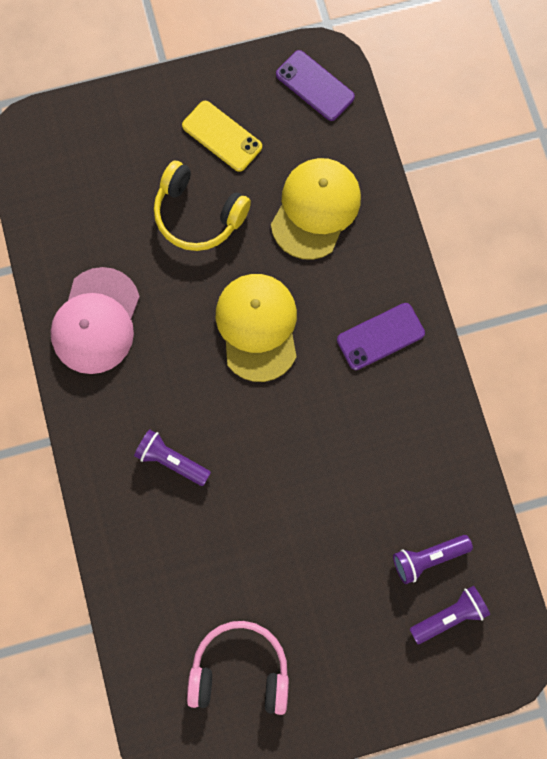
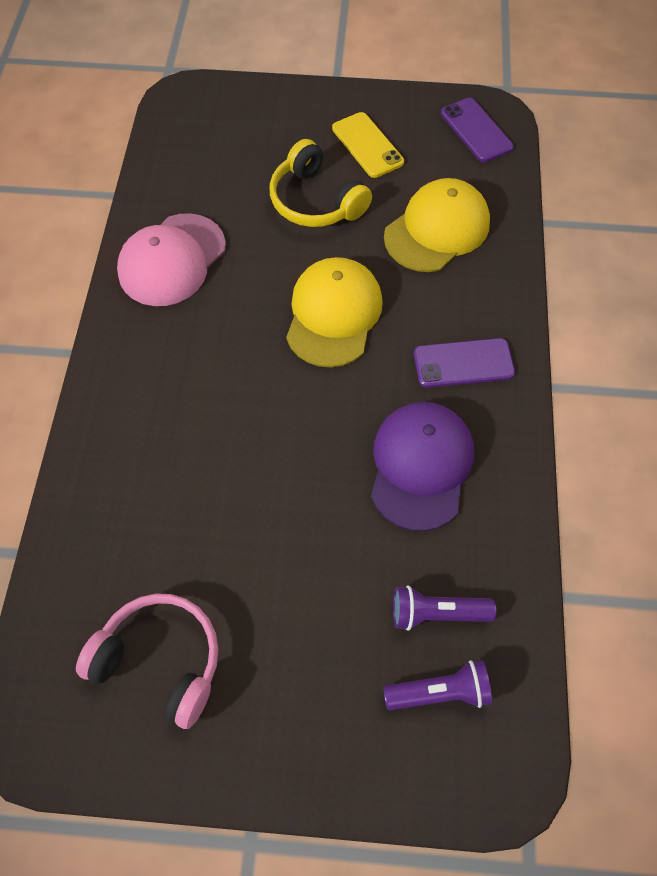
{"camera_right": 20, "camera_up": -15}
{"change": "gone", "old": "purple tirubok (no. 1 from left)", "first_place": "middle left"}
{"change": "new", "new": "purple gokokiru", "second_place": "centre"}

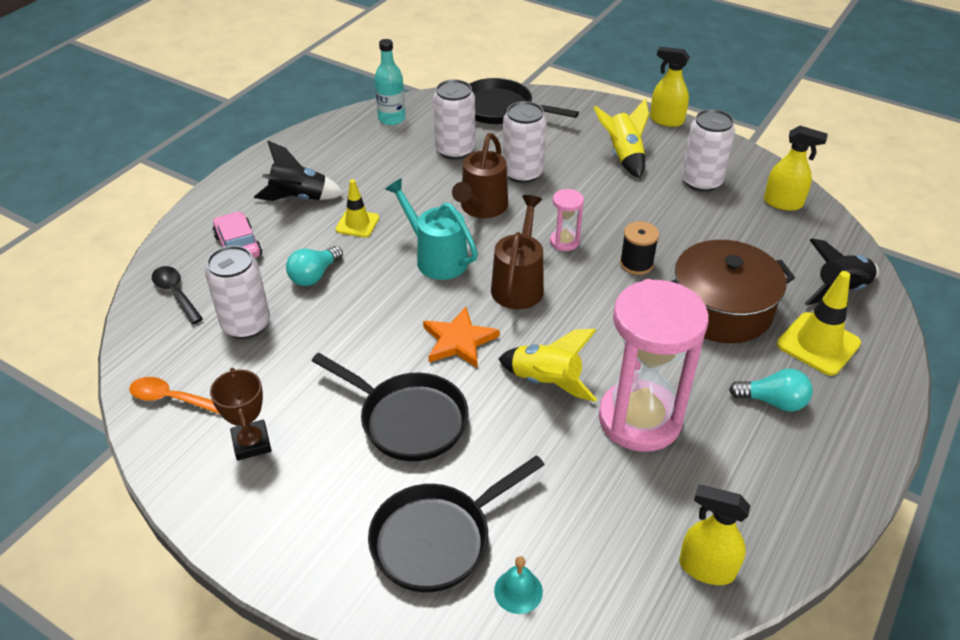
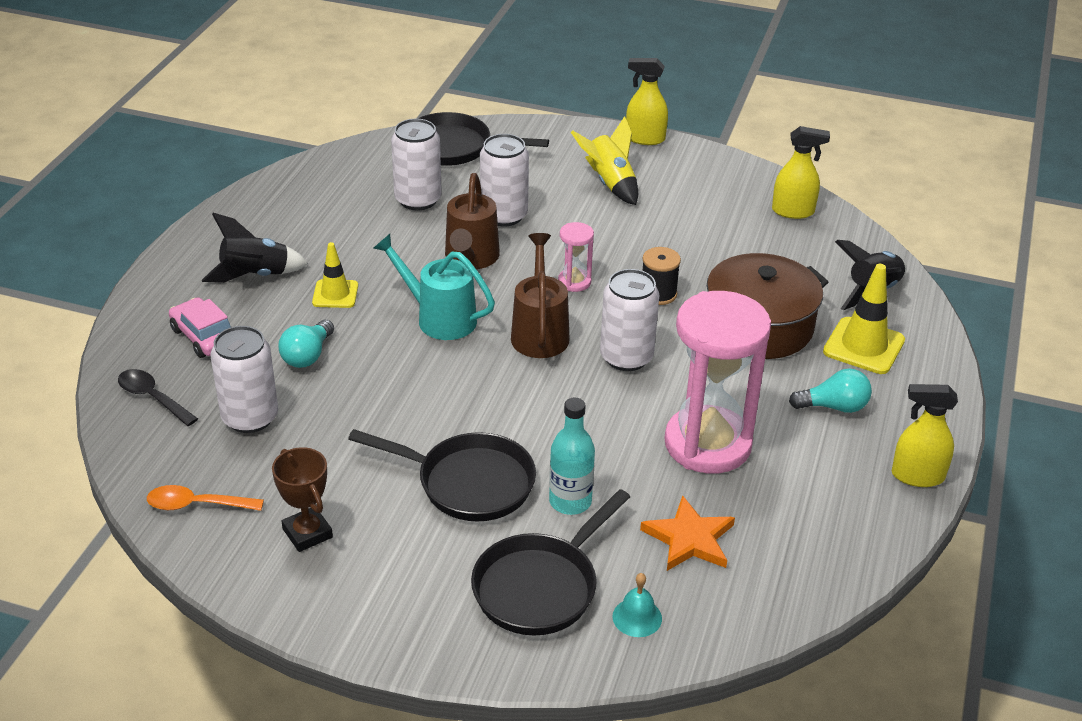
{"camera_right": -15, "camera_up": -5}
{"change": "shifted", "old": "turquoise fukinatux", "first_place": "top centre", "second_place": "centre"}
{"change": "shifted", "old": "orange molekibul", "first_place": "centre", "second_place": "bottom centre"}
{"change": "gone", "old": "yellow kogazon (no. 1 from left)", "first_place": "centre"}
{"change": "shifted", "old": "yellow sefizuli (no. 2 from left in the first image)", "new": "yellow sefizuli (no. 3 from left)", "first_place": "bottom right", "second_place": "middle right"}
{"change": "shifted", "old": "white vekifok (no. 4 from left)", "first_place": "top right", "second_place": "centre"}

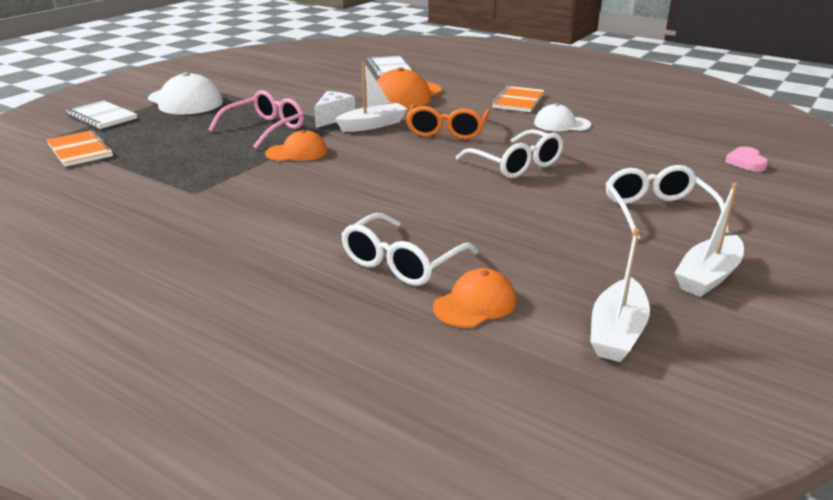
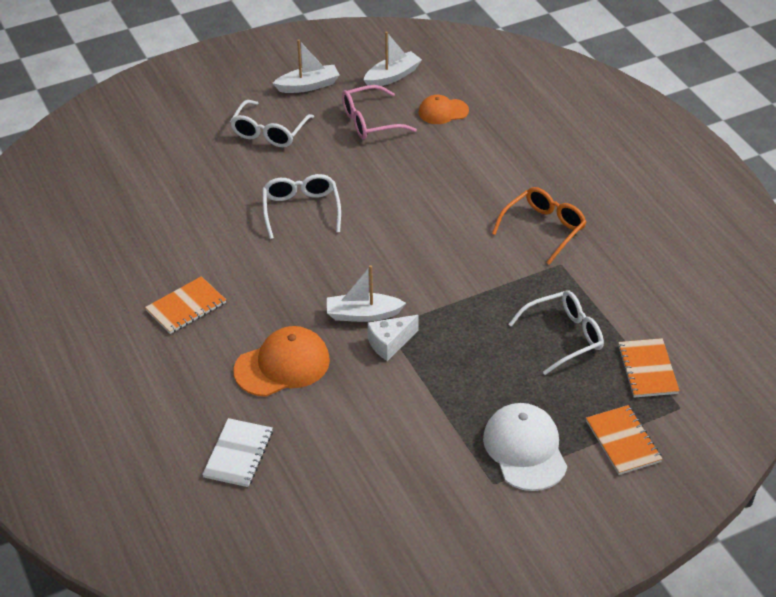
{"camera_right": -150, "camera_up": 15}
{"change": "repainted", "old": "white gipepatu (no. 1 from left)", "new": "orange gipepatu (no. 2 from left)", "first_place": "top left", "second_place": "bottom right"}
{"change": "shifted", "old": "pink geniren", "first_place": "top left", "second_place": "top centre"}
{"change": "gone", "old": "orange gokokiru (no. 1 from left)", "first_place": "top centre"}
{"change": "shifted", "old": "white geniren (no. 1 from left in the first image)", "new": "white geniren (no. 3 from left)", "first_place": "centre", "second_place": "middle right"}
{"change": "shifted", "old": "orange geniren", "first_place": "top centre", "second_place": "middle right"}
{"change": "gone", "old": "white gokokiru (no. 2 from left)", "first_place": "top right"}
{"change": "gone", "old": "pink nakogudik", "first_place": "top right"}

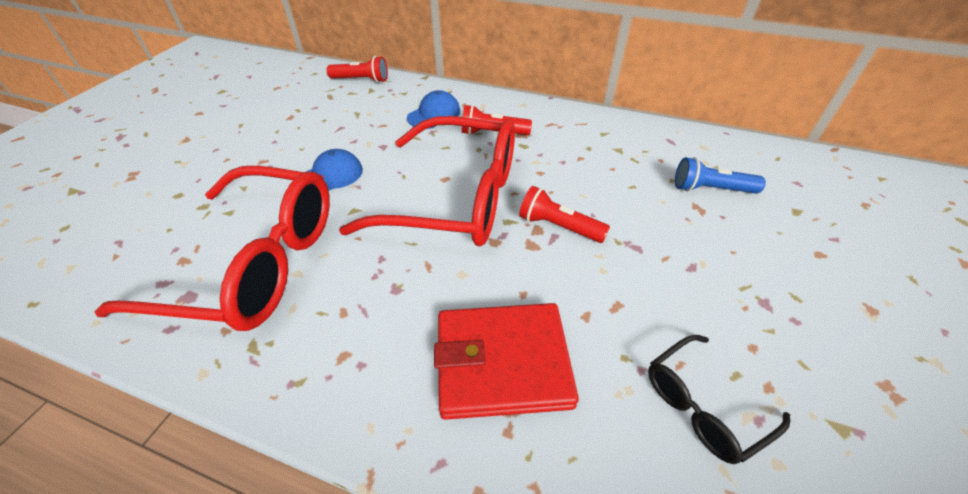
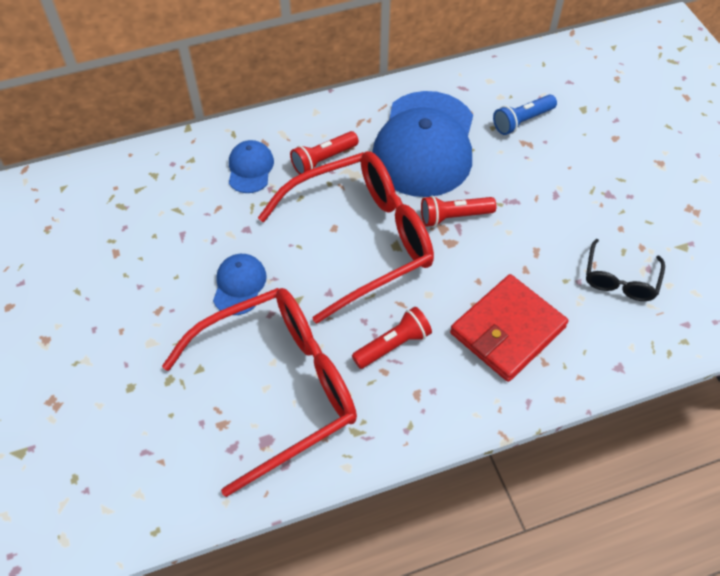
{"camera_right": -40, "camera_up": 10}
{"change": "shifted", "old": "red tirubok (no. 1 from left in the first image)", "new": "red tirubok (no. 2 from left)", "first_place": "top centre", "second_place": "centre"}
{"change": "new", "new": "blue gokokiru (no. 3 from left)", "second_place": "top centre"}

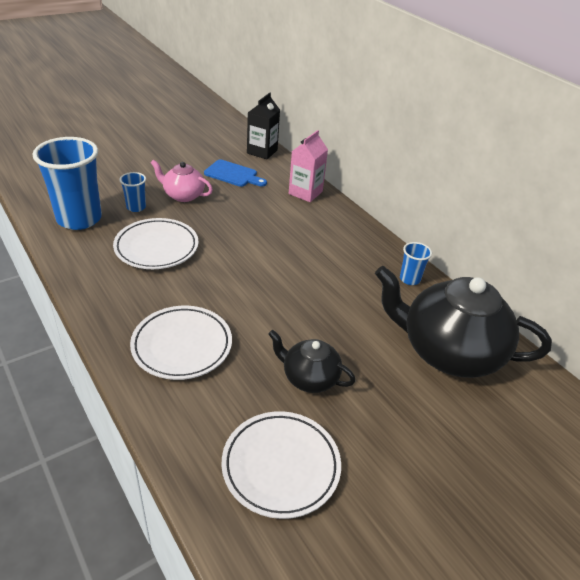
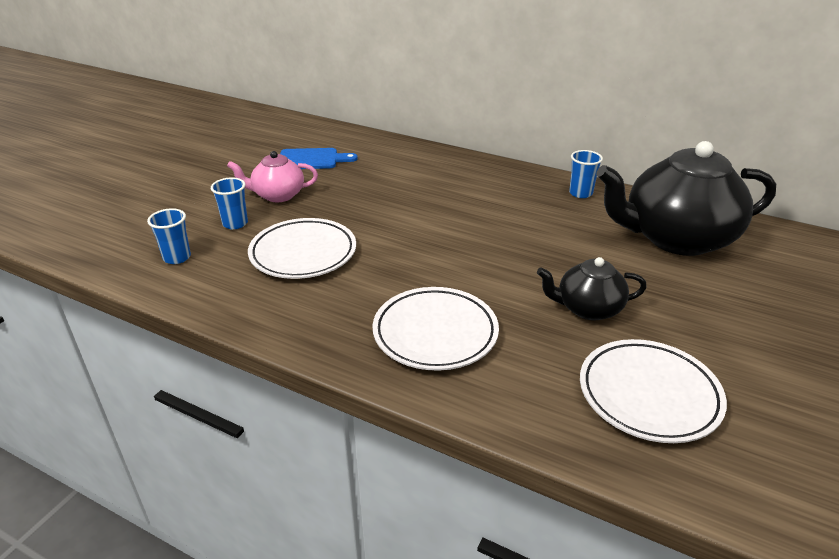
{"camera_right": -25, "camera_up": -5}
{"change": "scaled", "old": "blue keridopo (no. 1 from left)", "first_place": "top left", "second_place": "middle left", "factor": 0.46}
{"change": "gone", "old": "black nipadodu", "first_place": "top centre"}
{"change": "gone", "old": "pink nipadodu", "first_place": "top centre"}

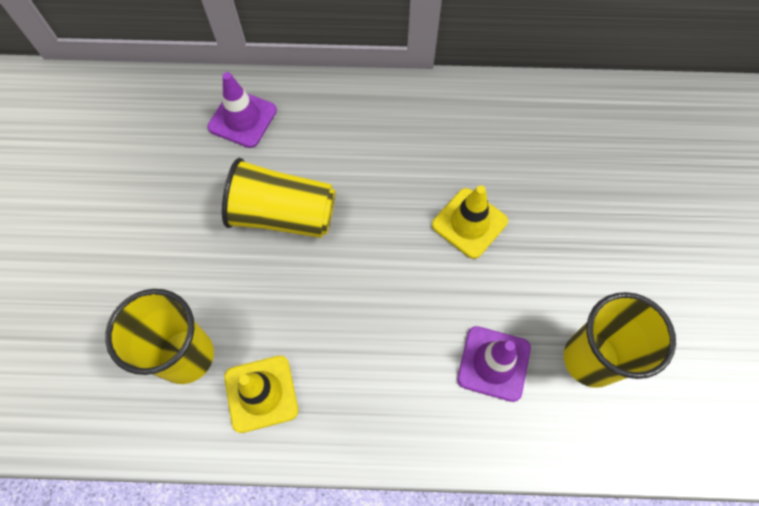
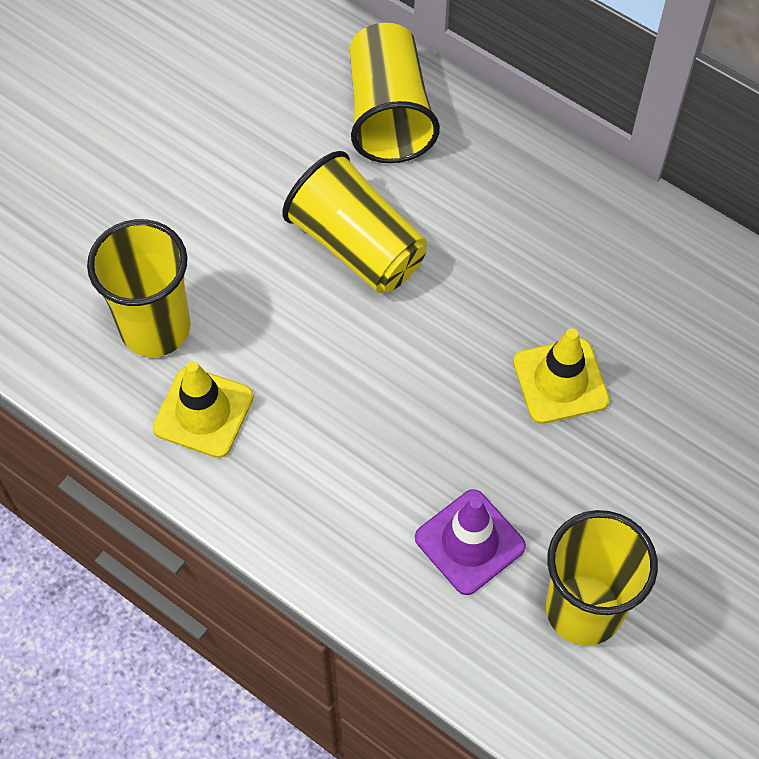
{"camera_right": 35, "camera_up": -5}
{"change": "swapped", "old": "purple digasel (no. 1 from left)", "new": "yellow keridopo (no. 3 from left)", "first_place": "top left", "second_place": "top centre"}

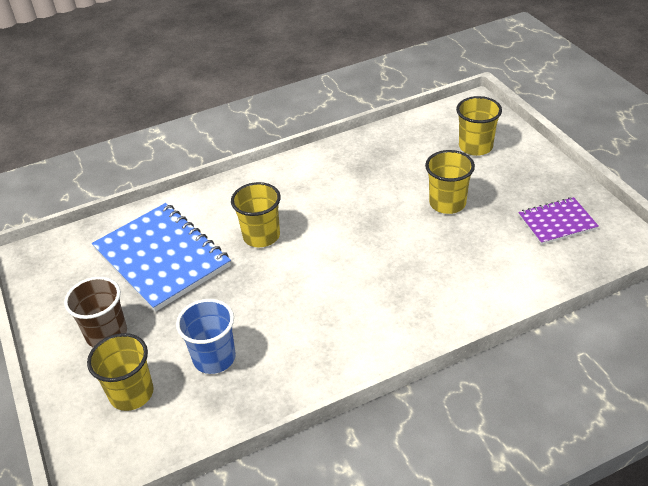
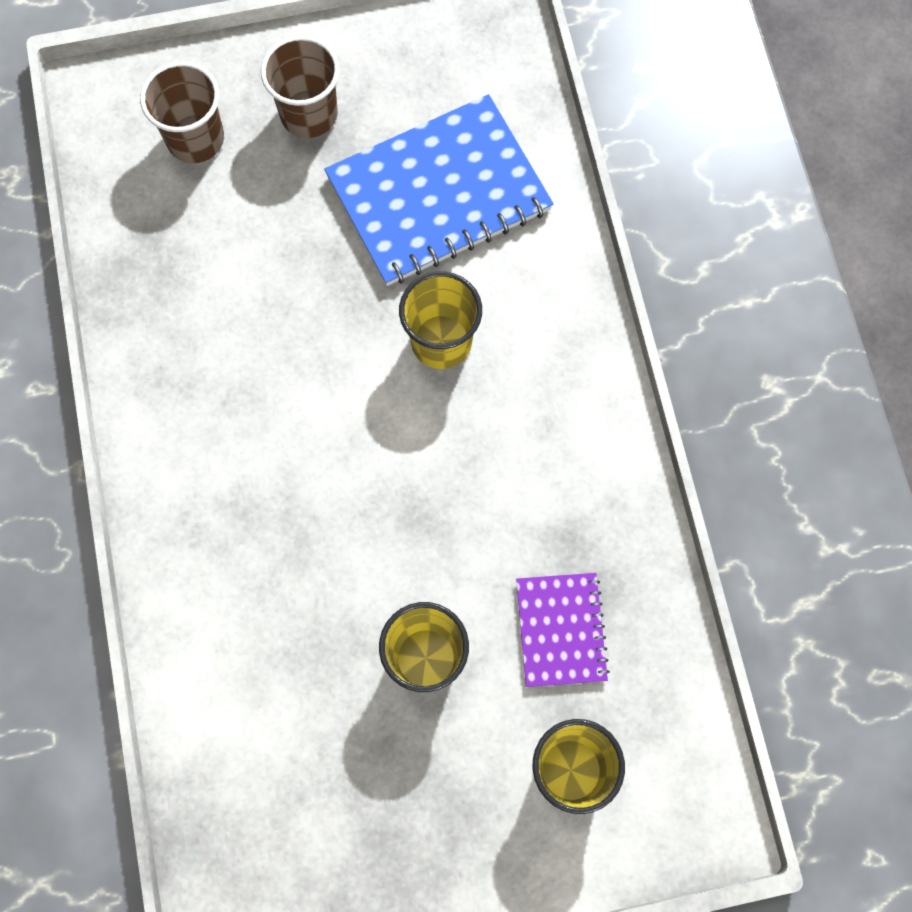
{"camera_right": 100, "camera_up": 30}
{"change": "repainted", "old": "yellow keridopo (no. 1 from left)", "new": "brown keridopo (no. 1 from left)", "first_place": "bottom left", "second_place": "top left"}
{"change": "gone", "old": "blue keridopo", "first_place": "bottom left"}
{"change": "shifted", "old": "purple gipepatu", "first_place": "middle right", "second_place": "bottom centre"}

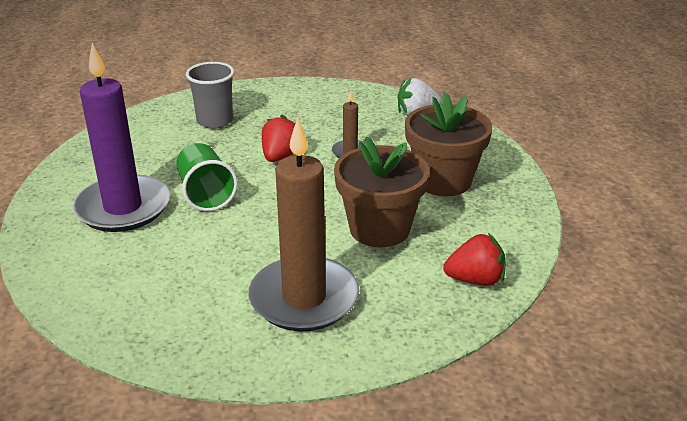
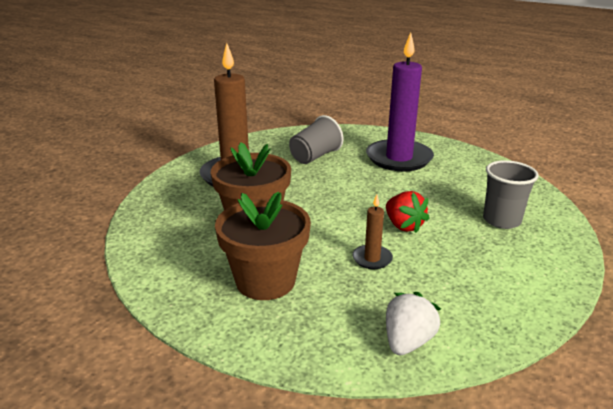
{"camera_right": 130, "camera_up": -5}
{"change": "gone", "old": "green keridopo", "first_place": "middle left"}
{"change": "gone", "old": "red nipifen (no. 2 from left)", "first_place": "middle right"}
{"change": "new", "new": "grey keridopo (no. 1 from left)", "second_place": "centre"}

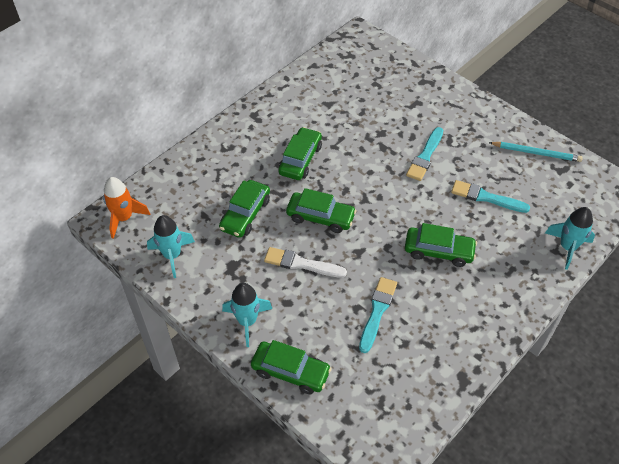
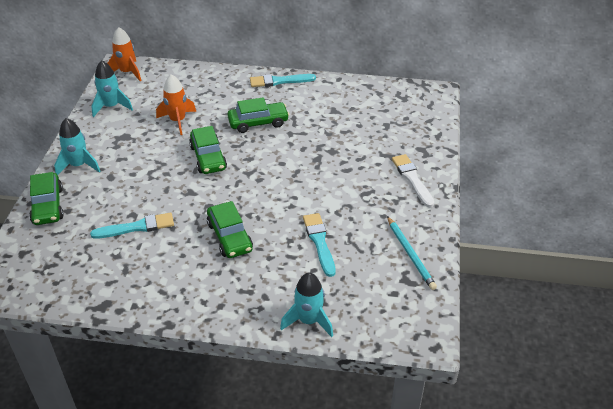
{"camera_right": 55, "camera_up": -10}
{"change": "swapped", "old": "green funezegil (no. 1 from left)", "new": "orange kogazon (no. 2 from left)", "first_place": "centre", "second_place": "top left"}
{"change": "shifted", "old": "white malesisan", "first_place": "centre", "second_place": "middle right"}
{"change": "shifted", "old": "turquoise malesisan (no. 2 from left)", "first_place": "top right", "second_place": "top centre"}

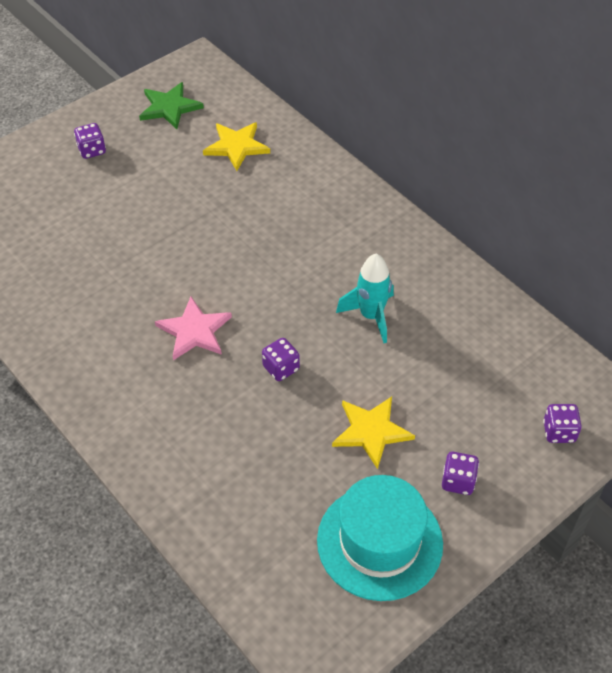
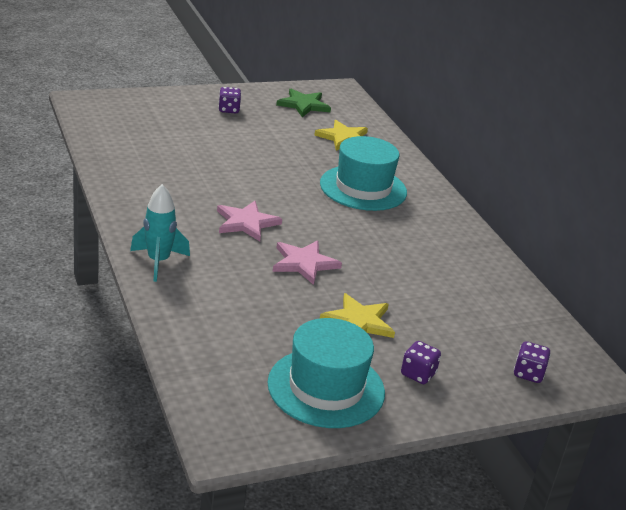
{"camera_right": 15, "camera_up": -20}
{"change": "swapped", "old": "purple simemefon (no. 2 from left)", "new": "pink molekibul (no. 2 from left)", "first_place": "centre", "second_place": "centre"}
{"change": "shifted", "old": "turquoise kogazon", "first_place": "centre", "second_place": "middle left"}
{"change": "new", "new": "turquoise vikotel (no. 2 from left)", "second_place": "centre"}

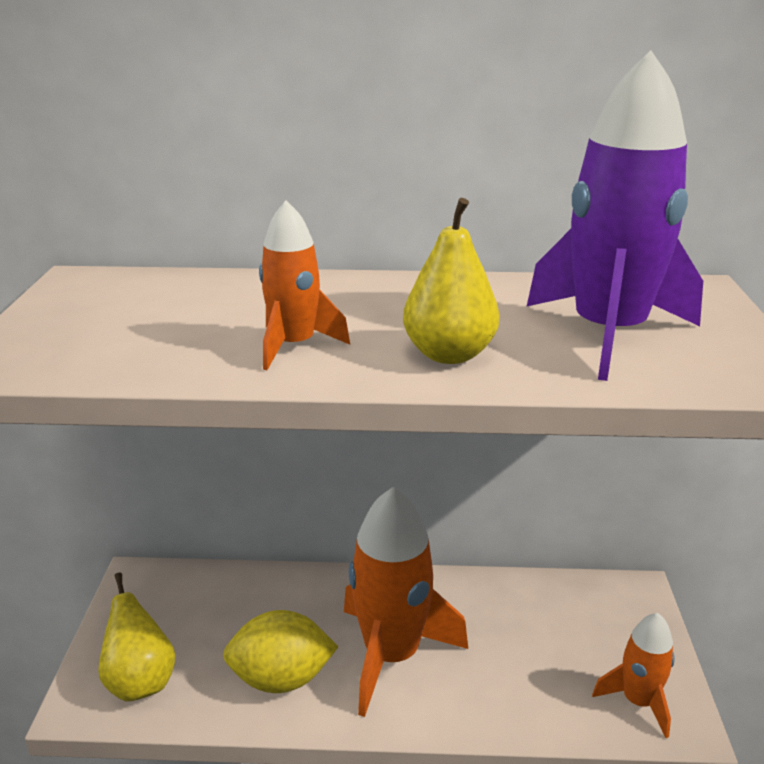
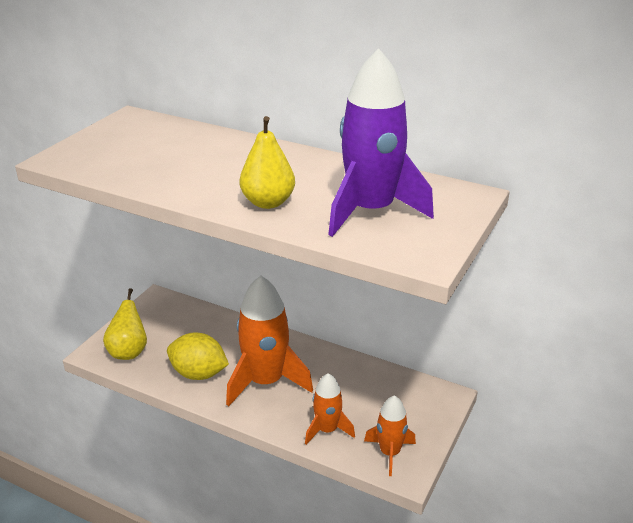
{"camera_right": 25, "camera_up": 5}
{"change": "shifted", "old": "orange kogazon (no. 1 from left in the first image)", "new": "orange kogazon (no. 2 from left)", "first_place": "centre", "second_place": "bottom centre"}

